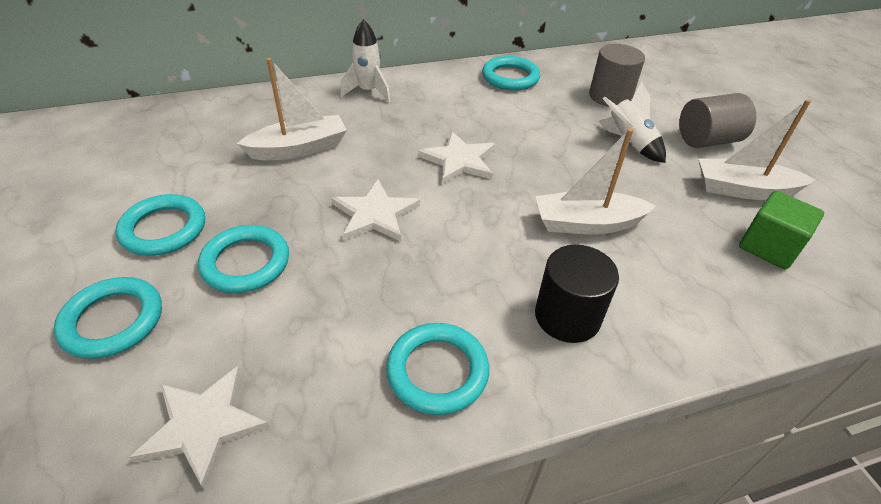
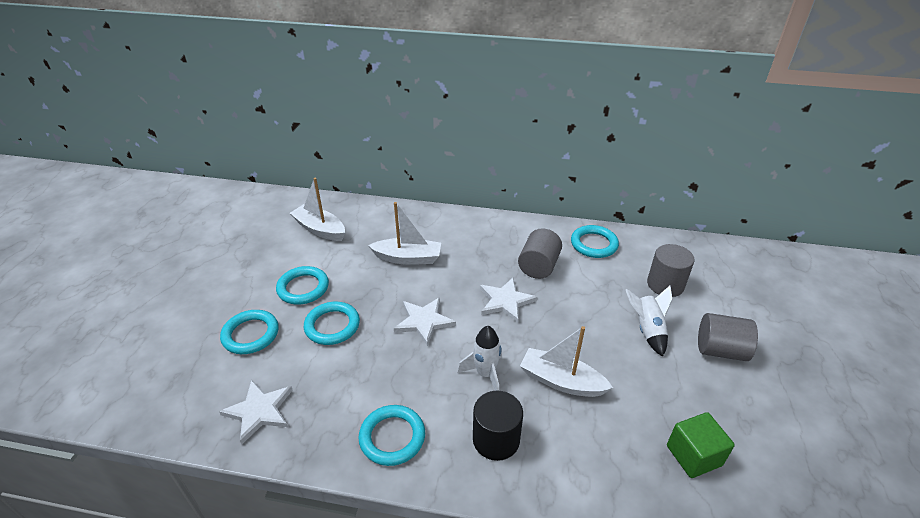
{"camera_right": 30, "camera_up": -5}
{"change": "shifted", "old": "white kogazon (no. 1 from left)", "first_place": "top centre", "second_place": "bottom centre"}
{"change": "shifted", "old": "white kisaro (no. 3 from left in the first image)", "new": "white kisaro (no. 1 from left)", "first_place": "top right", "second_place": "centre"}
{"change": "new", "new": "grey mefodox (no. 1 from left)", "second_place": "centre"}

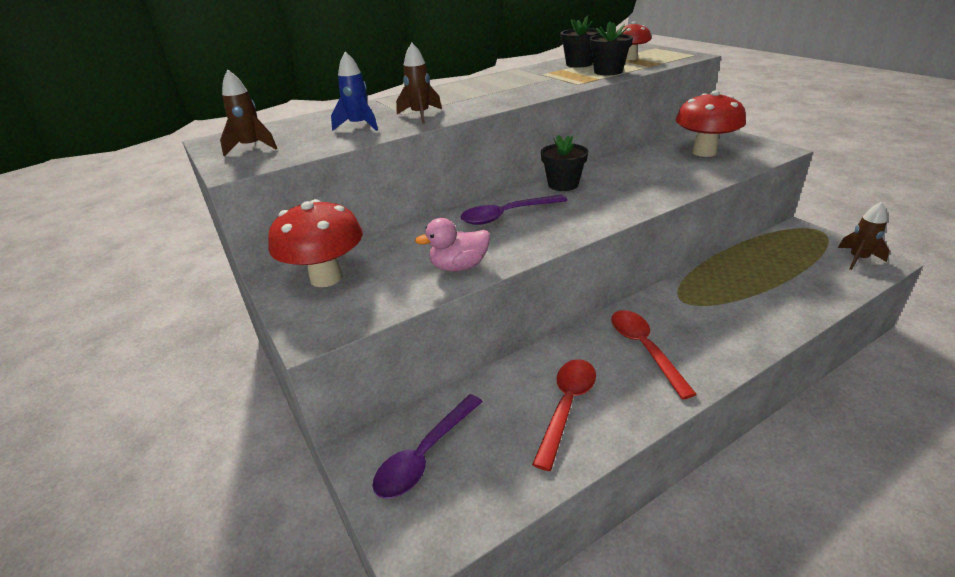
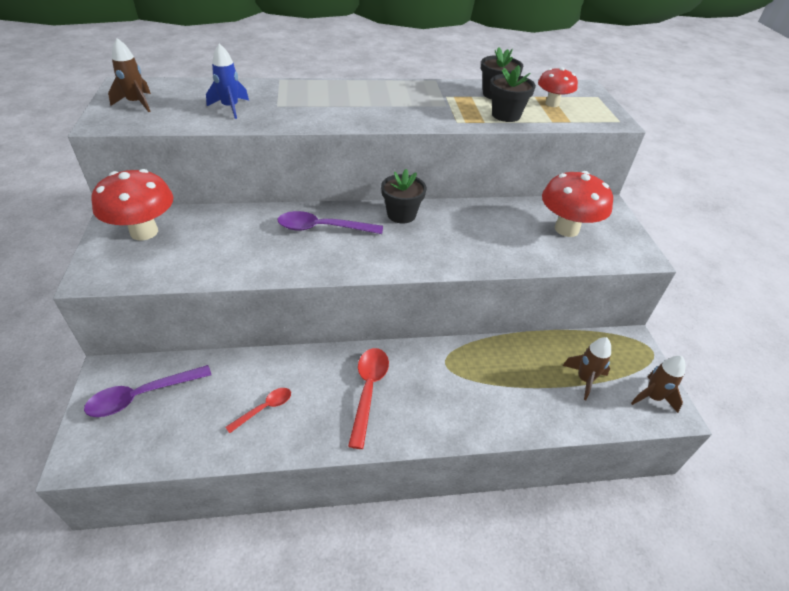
{"camera_right": 20, "camera_up": 10}
{"change": "shifted", "old": "brown kogazon (no. 2 from left)", "first_place": "top centre", "second_place": "middle right"}
{"change": "gone", "old": "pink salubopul", "first_place": "centre"}
{"change": "scaled", "old": "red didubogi (no. 1 from left)", "first_place": "bottom centre", "second_place": "bottom left", "factor": 0.6}

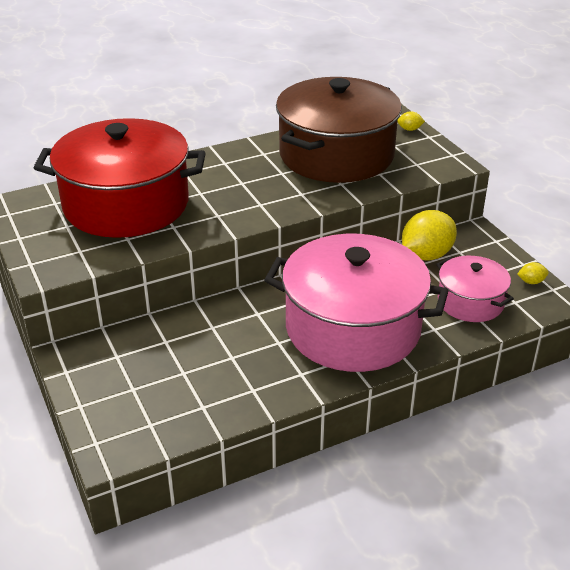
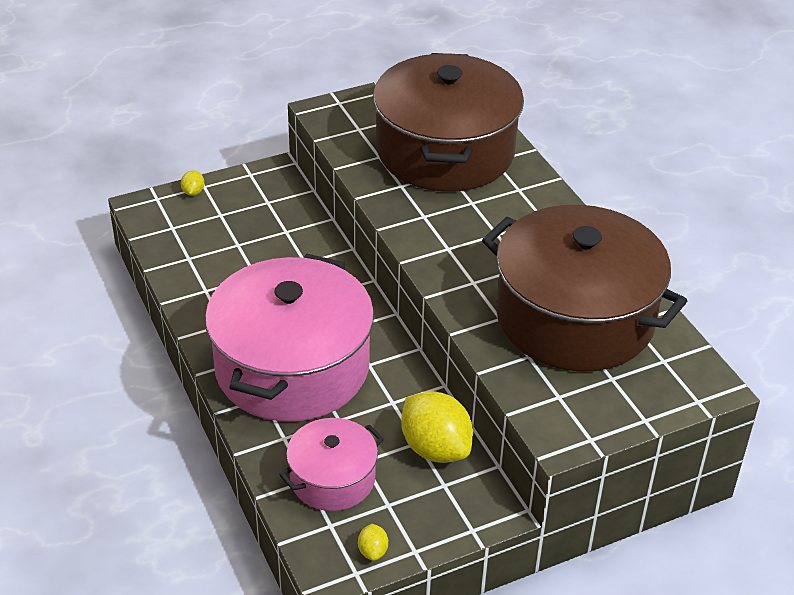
{"camera_right": 90, "camera_up": 5}
{"change": "repainted", "old": "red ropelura", "new": "brown ropelura (no. 1 from left)", "first_place": "top left", "second_place": "top centre"}
{"change": "shifted", "old": "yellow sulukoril (no. 1 from left)", "first_place": "top right", "second_place": "top left"}

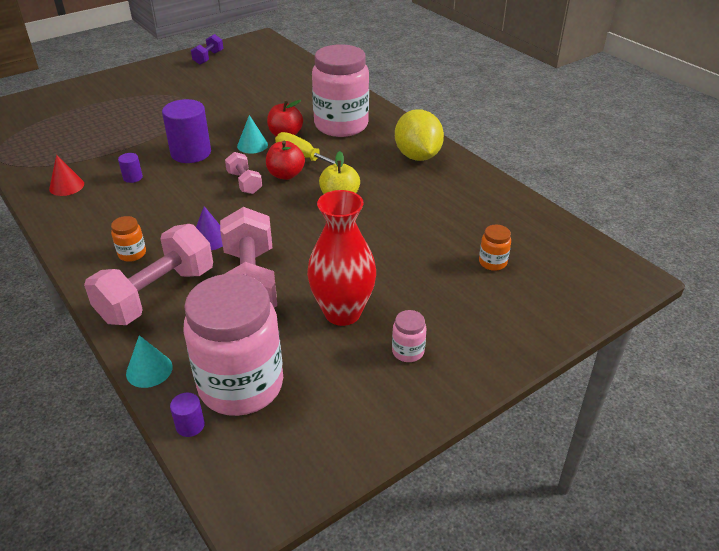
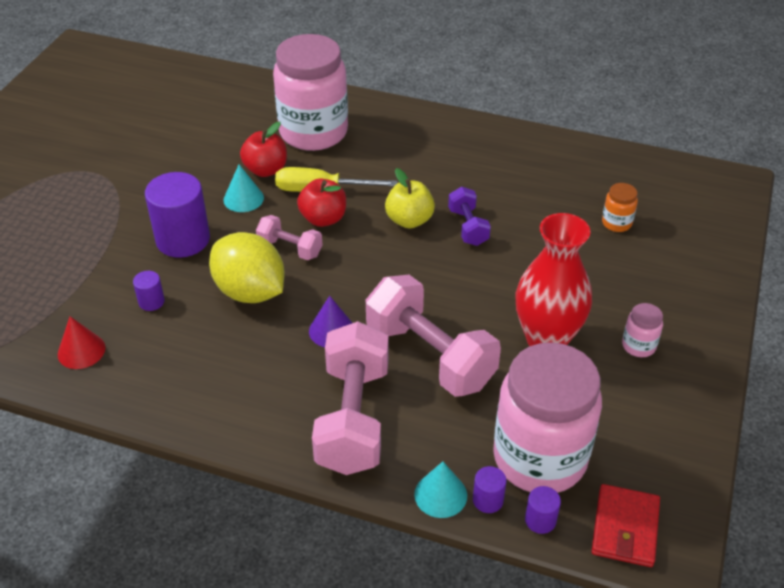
{"camera_right": -35, "camera_up": 5}
{"change": "gone", "old": "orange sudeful (no. 1 from left)", "first_place": "middle left"}
{"change": "shifted", "old": "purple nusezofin", "first_place": "top left", "second_place": "centre"}
{"change": "shifted", "old": "yellow sulukoril", "first_place": "top centre", "second_place": "middle left"}
{"change": "new", "new": "purple mefodox (no. 3 from left)", "second_place": "bottom centre"}
{"change": "new", "new": "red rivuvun", "second_place": "bottom right"}

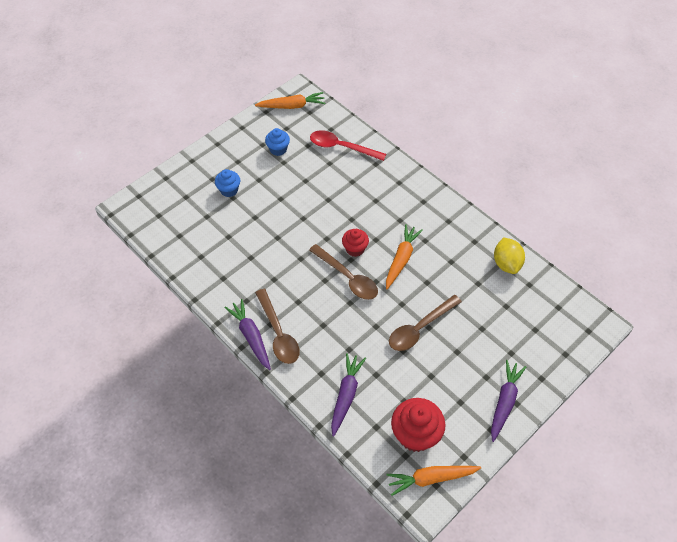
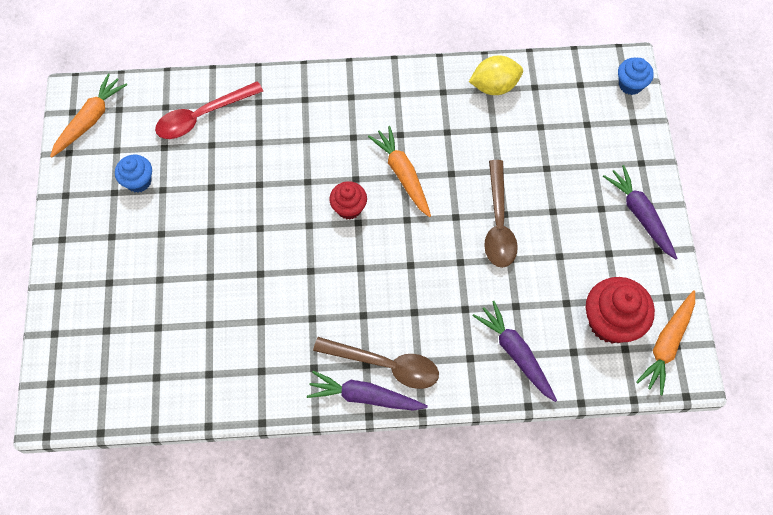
{"camera_right": -50, "camera_up": 10}
{"change": "shifted", "old": "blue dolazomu (no. 1 from left in the first image)", "new": "blue dolazomu (no. 2 from left)", "first_place": "centre", "second_place": "top right"}
{"change": "gone", "old": "brown didubogi (no. 2 from left)", "first_place": "centre"}
{"change": "rotated", "old": "yellow sulukoril", "first_place": "middle right", "second_place": "top centre", "degrees": -45}

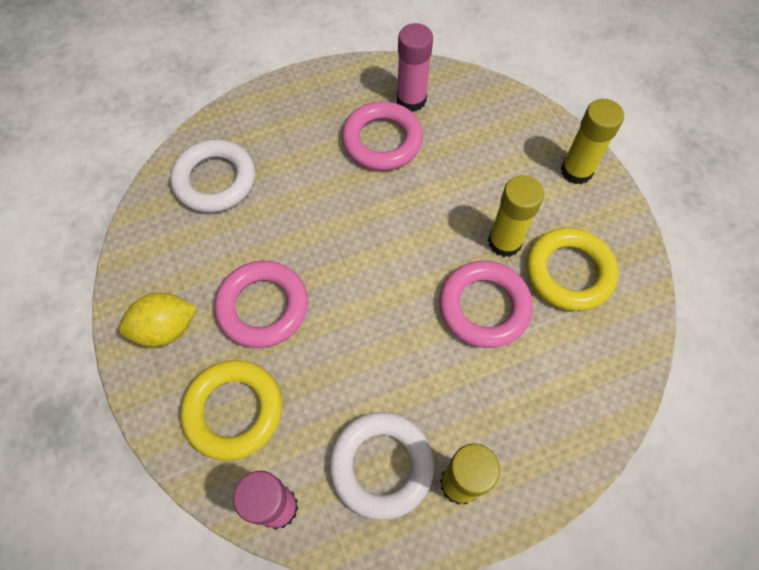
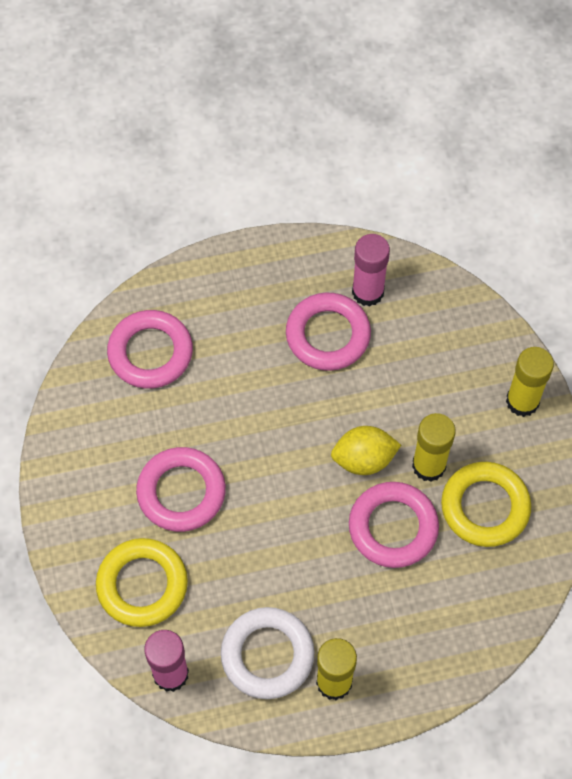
{"camera_right": 10, "camera_up": 0}
{"change": "shifted", "old": "yellow sulukoril", "first_place": "middle left", "second_place": "centre"}
{"change": "repainted", "old": "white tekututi (no. 1 from left)", "new": "pink tekututi (no. 1 from left)", "first_place": "top left", "second_place": "middle left"}

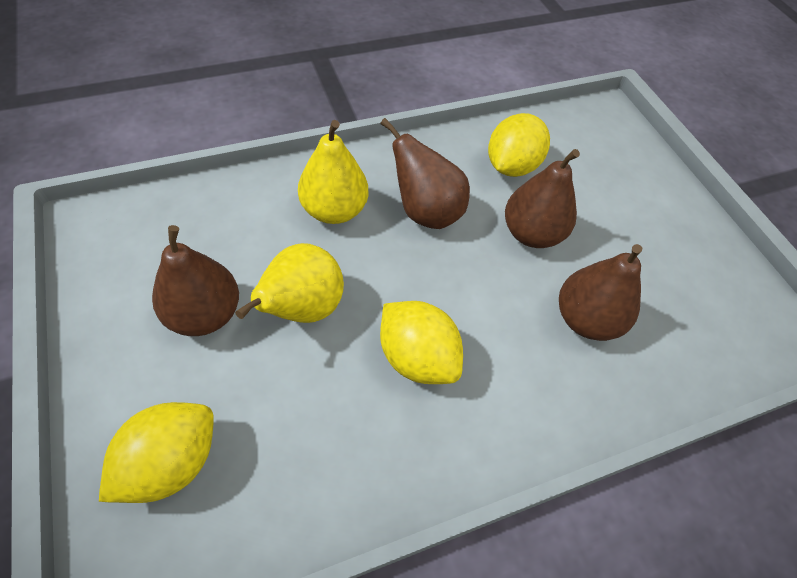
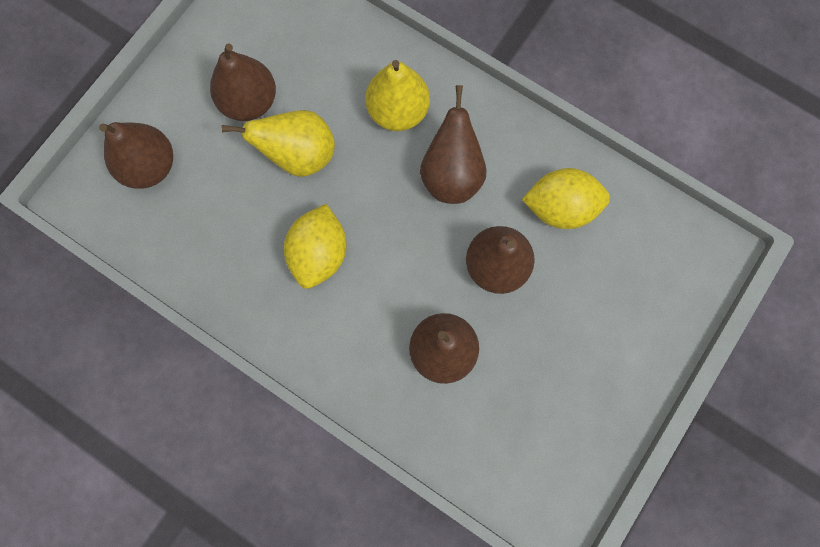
{"camera_right": 60, "camera_up": 20}
{"change": "swapped", "old": "yellow sulukoril (no. 1 from left)", "new": "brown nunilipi (no. 1 from left)", "first_place": "bottom left", "second_place": "top left"}

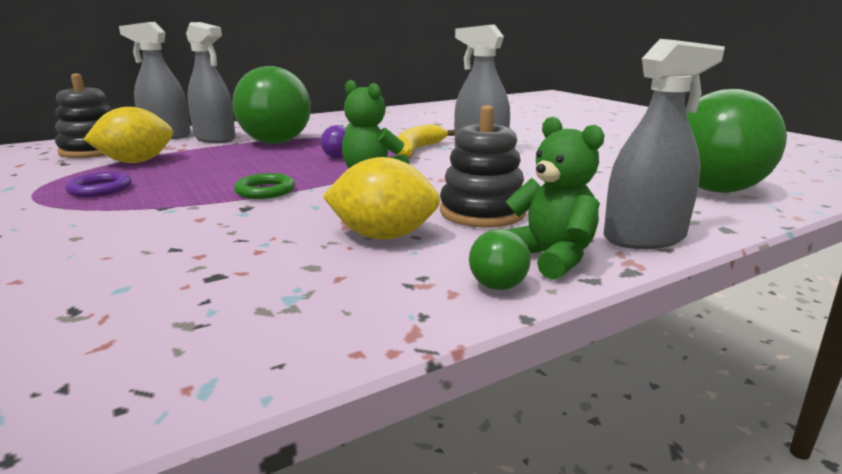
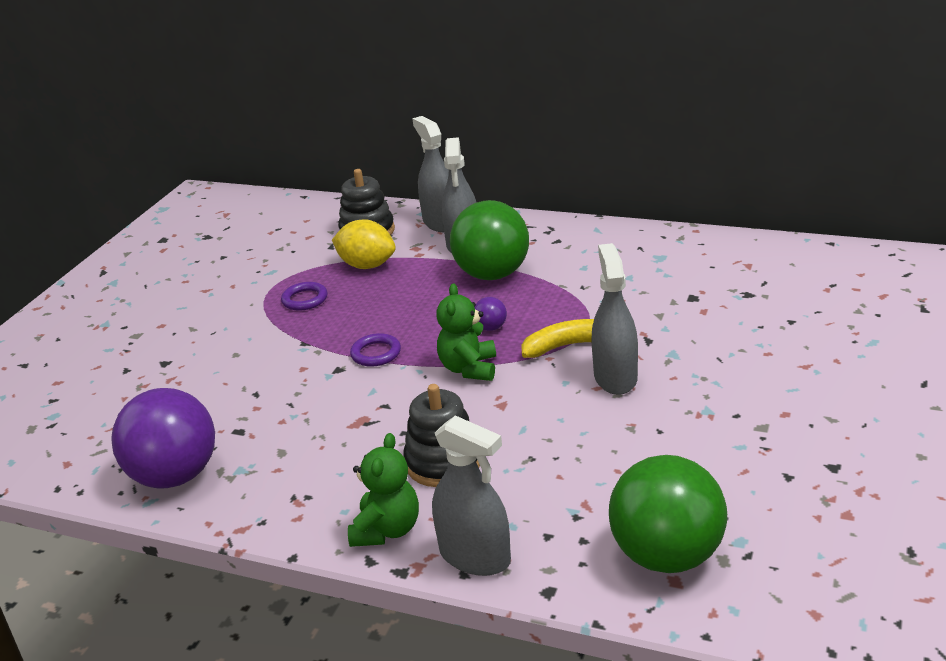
{"camera_right": 55, "camera_up": 10}
{"change": "repainted", "old": "green tekututi", "new": "purple tekututi (no. 2 from left)", "first_place": "middle left", "second_place": "centre"}
{"change": "gone", "old": "yellow sulukoril (no. 2 from left)", "first_place": "centre"}
{"change": "gone", "old": "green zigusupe (no. 2 from left)", "first_place": "centre"}
{"change": "new", "new": "purple zigusupe (no. 1 from left)", "second_place": "middle left"}

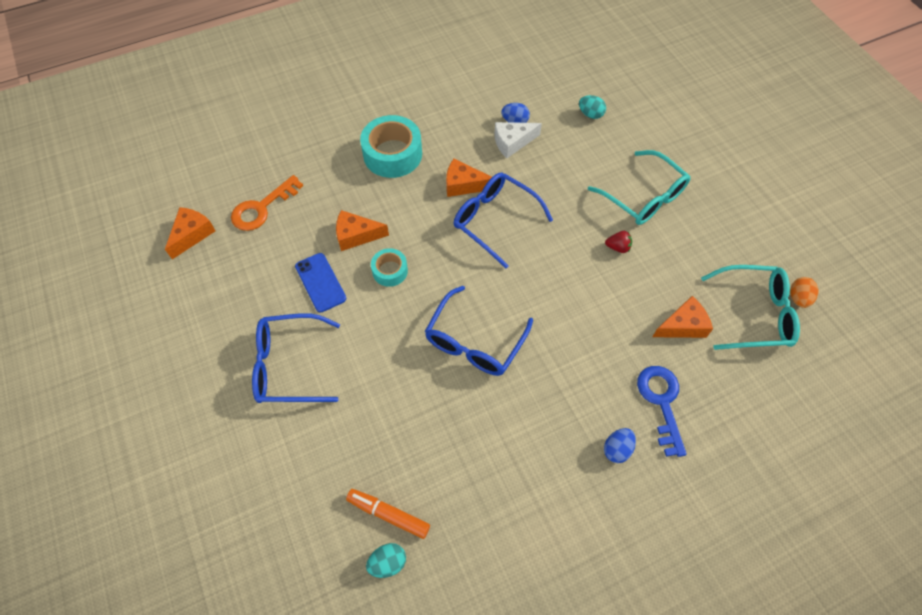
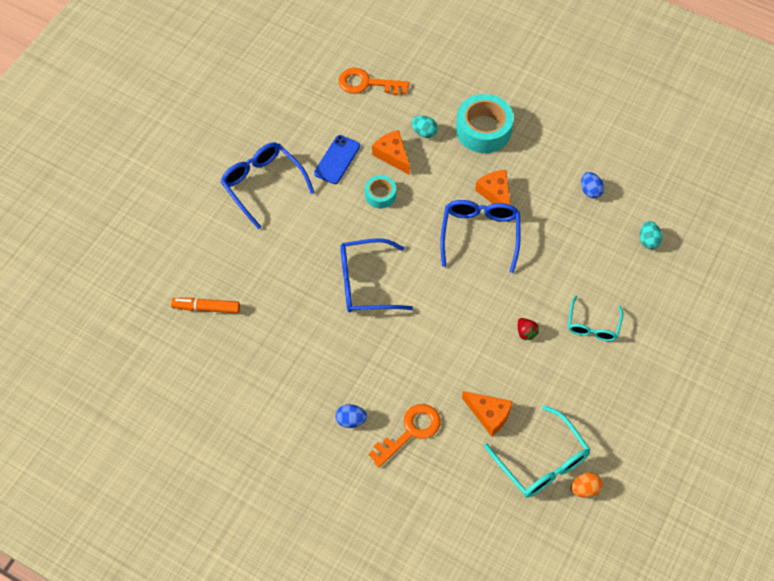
{"camera_right": 55, "camera_up": 0}
{"change": "gone", "old": "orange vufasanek (no. 1 from left)", "first_place": "middle left"}
{"change": "rotated", "old": "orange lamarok", "first_place": "bottom centre", "second_place": "middle left", "degrees": -75}
{"change": "shifted", "old": "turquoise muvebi (no. 1 from left)", "first_place": "bottom centre", "second_place": "top centre"}
{"change": "gone", "old": "white vufasanek", "first_place": "top centre"}
{"change": "scaled", "old": "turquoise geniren (no. 1 from left in the first image)", "first_place": "top right", "second_place": "middle right", "factor": 0.65}
{"change": "repainted", "old": "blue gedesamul", "new": "orange gedesamul (no. 2 from left)", "first_place": "bottom right", "second_place": "bottom centre"}

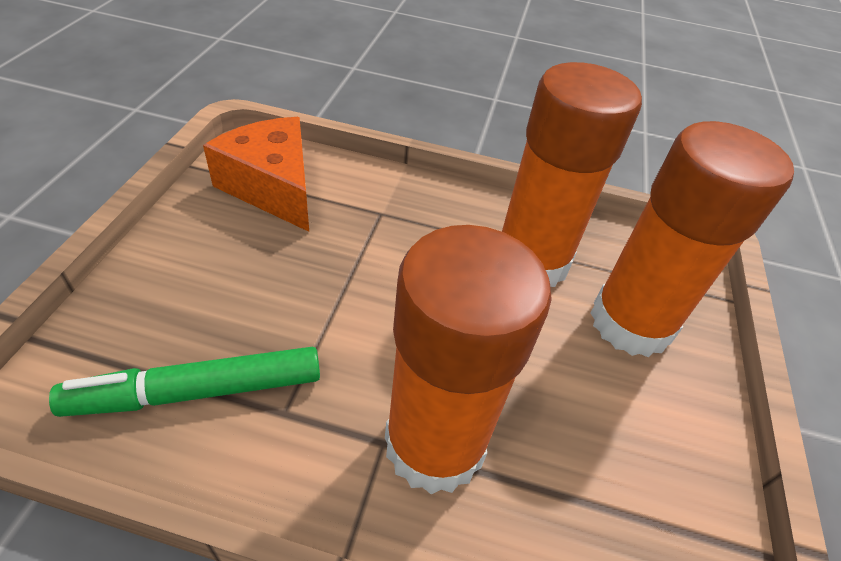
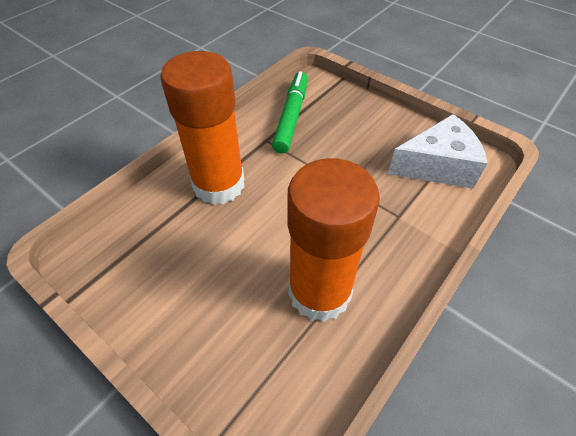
{"camera_right": 120, "camera_up": 5}
{"change": "repainted", "old": "orange vufasanek", "new": "white vufasanek", "first_place": "top left", "second_place": "middle right"}
{"change": "gone", "old": "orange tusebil (no. 3 from left)", "first_place": "middle right"}

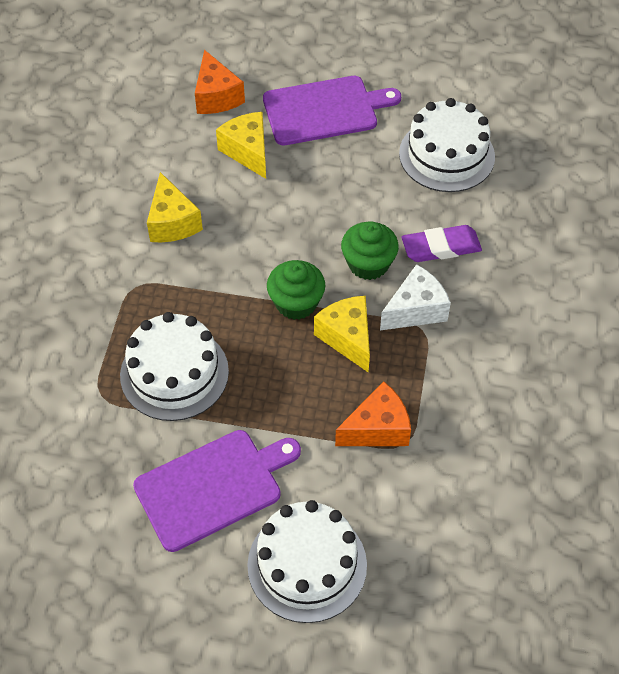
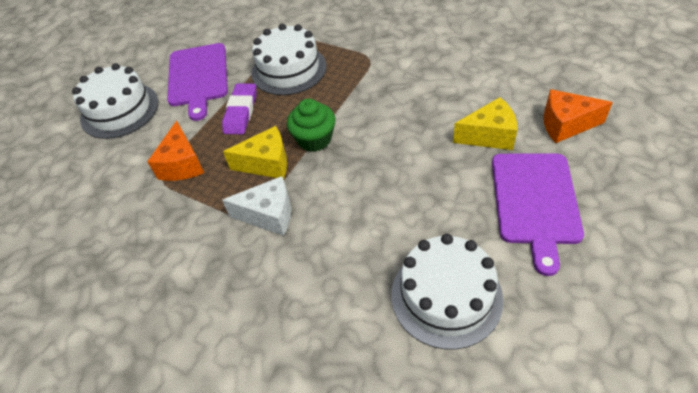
{"camera_right": 115, "camera_up": -5}
{"change": "gone", "old": "yellow vufasanek (no. 1 from left)", "first_place": "top left"}
{"change": "gone", "old": "green dolazomu (no. 2 from left)", "first_place": "centre"}
{"change": "rotated", "old": "white vufasanek", "first_place": "middle right", "second_place": "centre", "degrees": -75}
{"change": "shifted", "old": "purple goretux", "first_place": "middle right", "second_place": "top centre"}

